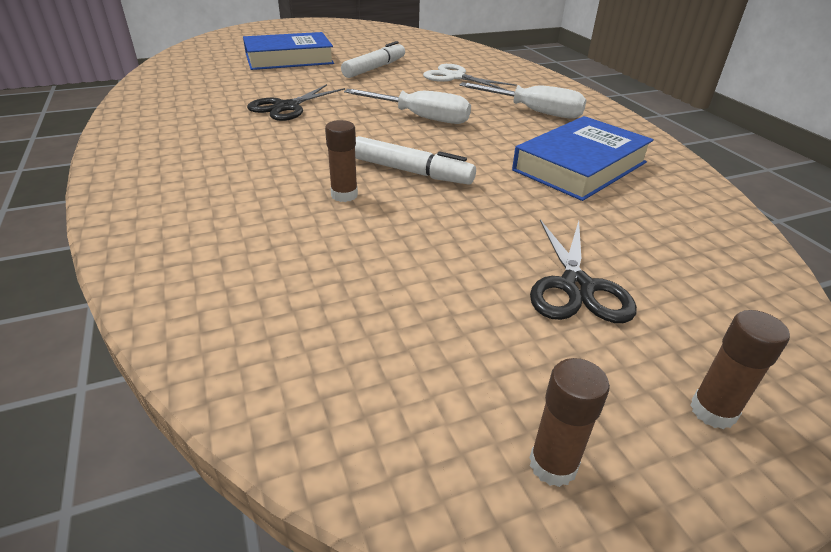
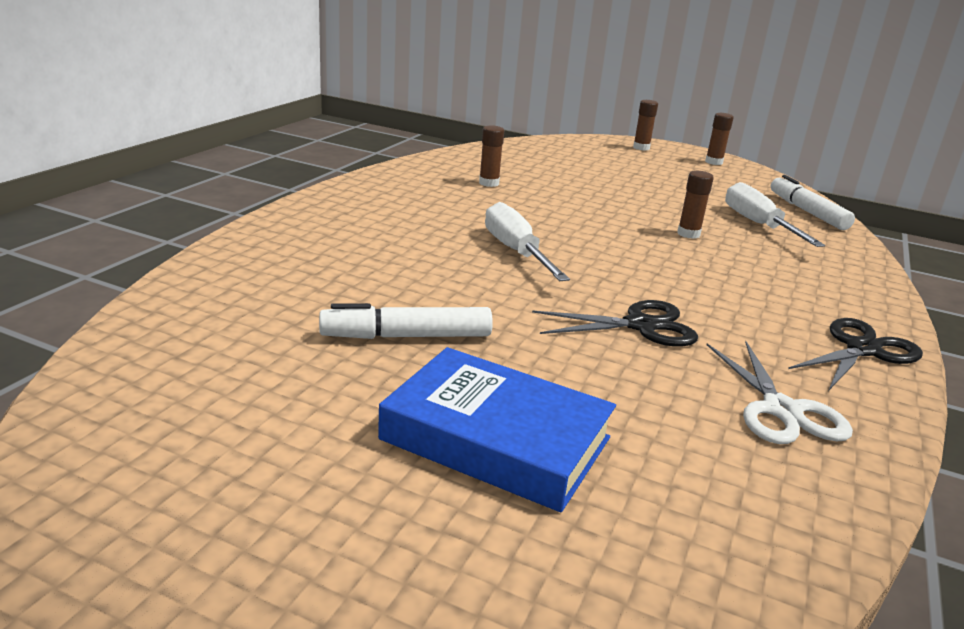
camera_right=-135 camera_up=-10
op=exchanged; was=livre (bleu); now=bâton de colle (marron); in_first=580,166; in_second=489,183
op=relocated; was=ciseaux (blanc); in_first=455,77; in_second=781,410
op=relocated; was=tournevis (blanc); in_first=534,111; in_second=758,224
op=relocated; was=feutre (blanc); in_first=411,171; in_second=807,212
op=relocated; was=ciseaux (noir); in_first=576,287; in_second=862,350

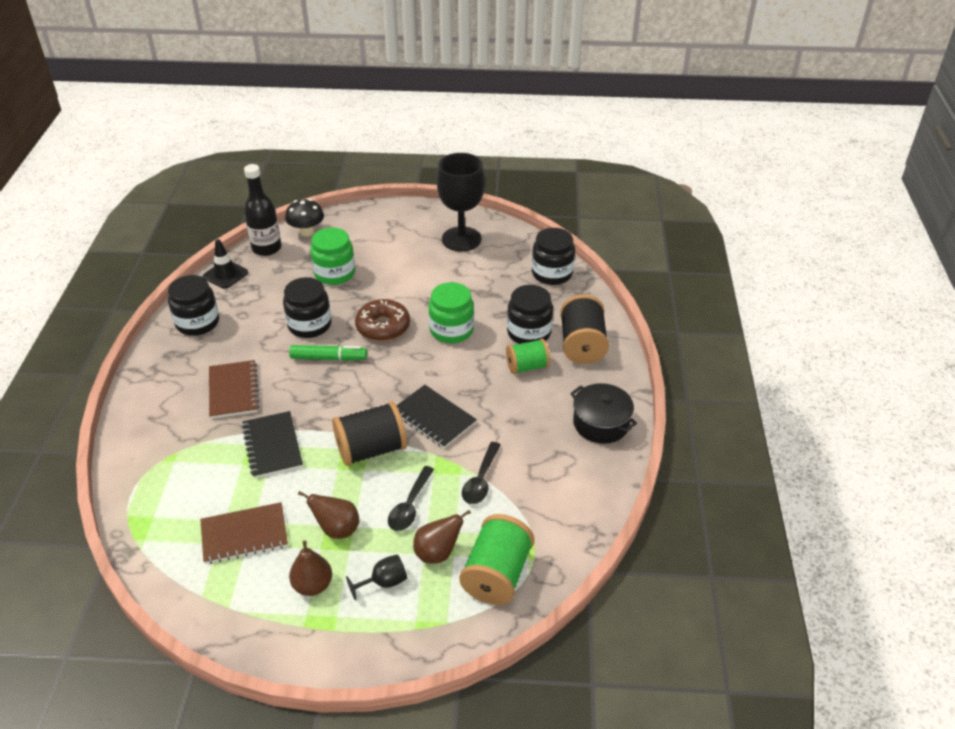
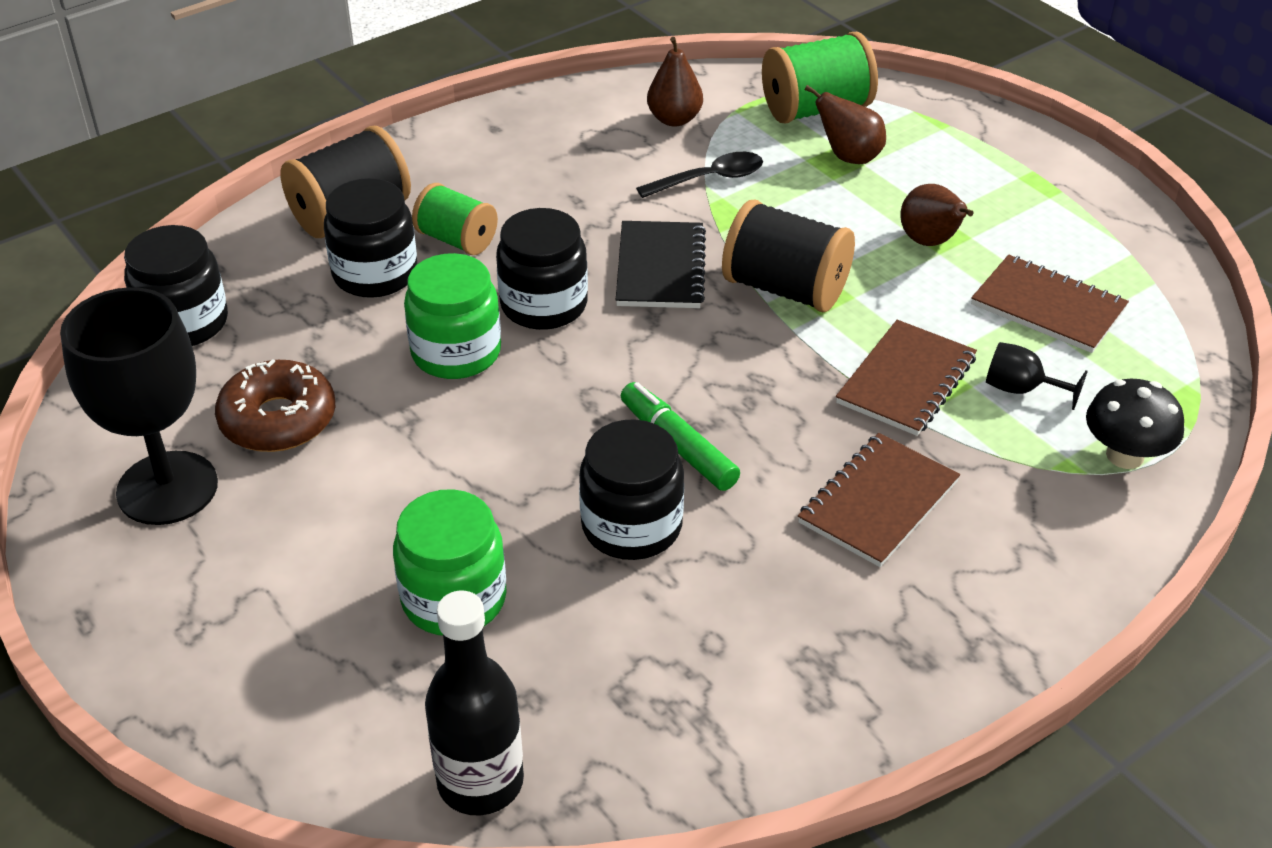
camera_right=-130 camera_up=0
op=relocated; was=beignet (marron); in_first=383,327; in_second=278,420
op=relocated; was=bocal (noir); in_first=197,322; in_second=544,305
op=relocated; was=poire (marron); in_first=313,585; in_second=674,119
op=colour; was=carnet (noir); now=carnet (marron); in_first=272,446; in_second=906,381
op=relocated; was=verre à pied (noir); in_first=384,582; in_second=1021,389
op=relocated; was=champignon (noir); in_first=307,231; in_second=1125,455
op=missing; was=cône de chantier (noir); in_first=225,274
op=missing; was=cuillère (noir); in_first=410,506
op=missing; was=marmite (noir); in_first=601,423

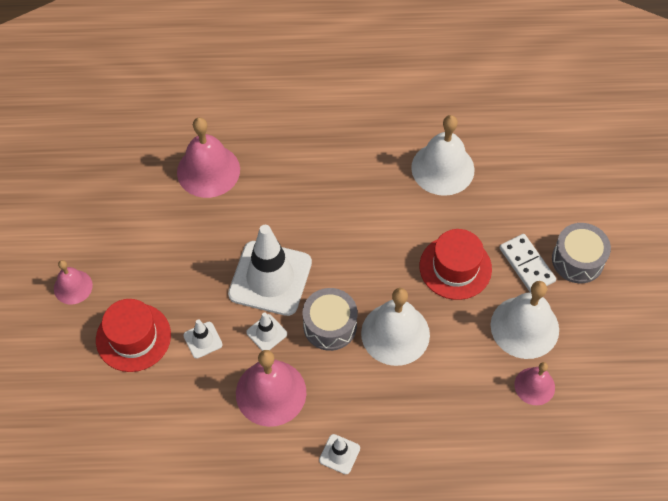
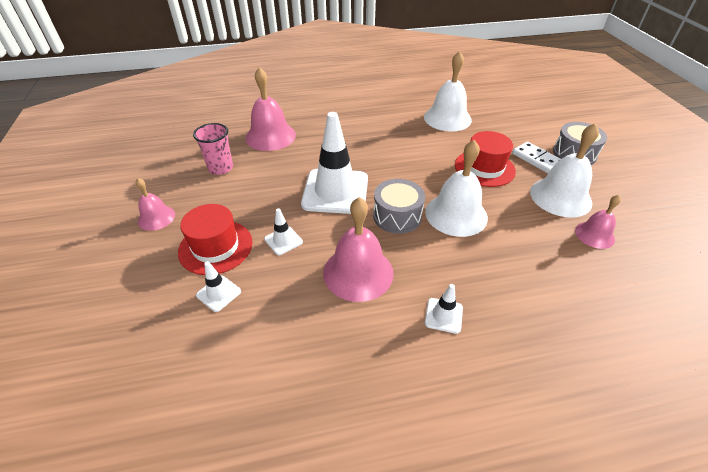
camera_right=-10 camera_up=-15
op=appeared; now=gobelet (rose); in_second=220,168
op=relocated; was=cône de chantier (blanc); in_first=266,333; in_second=218,293

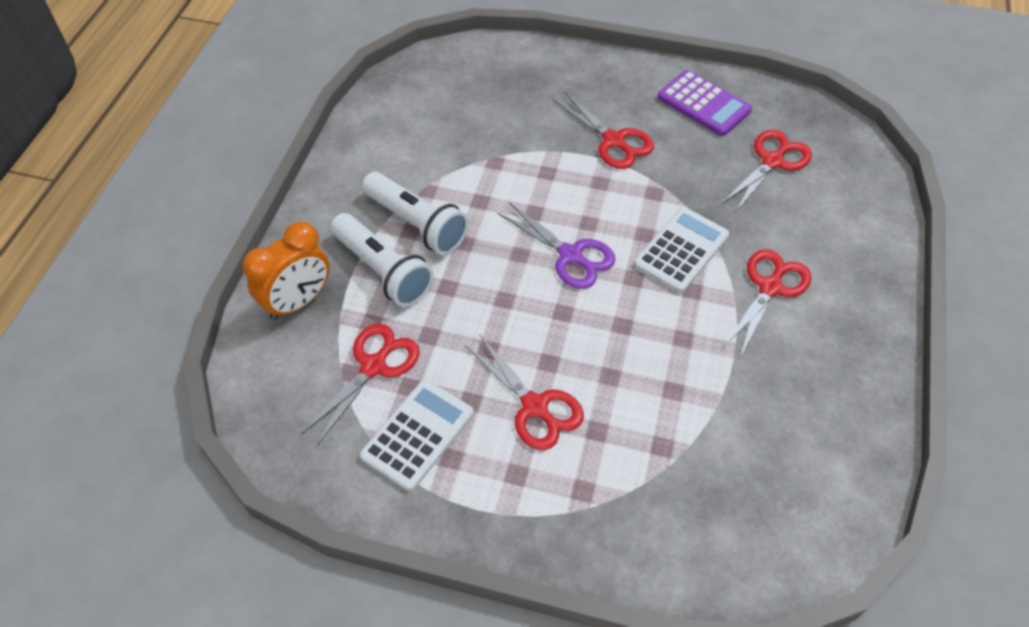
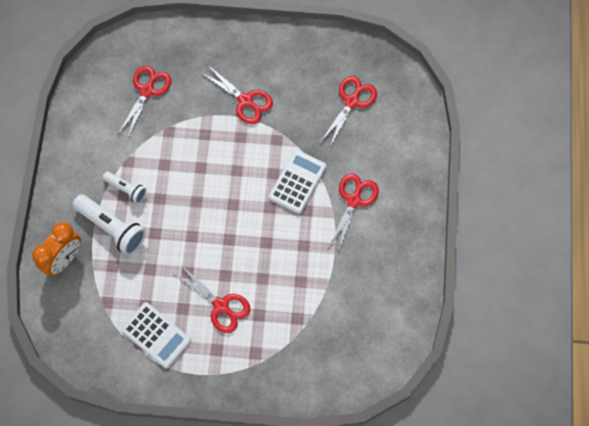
camera_right=-10 camera_up=15
op=size; was=lampe de poche (blanc); in_first=416,224; in_second=126,189; ratio=0.59
op=relocated; was=ciseaux (rouge); in_first=374,366; in_second=147,91
op=spun; was=calculatrice (blanc); in_first=418,435; in_second=156,335; clockwise=105
op=missing; was=ciseaux (violet); in_first=570,255
op=missing; was=calculatrice (violet); in_first=703,104

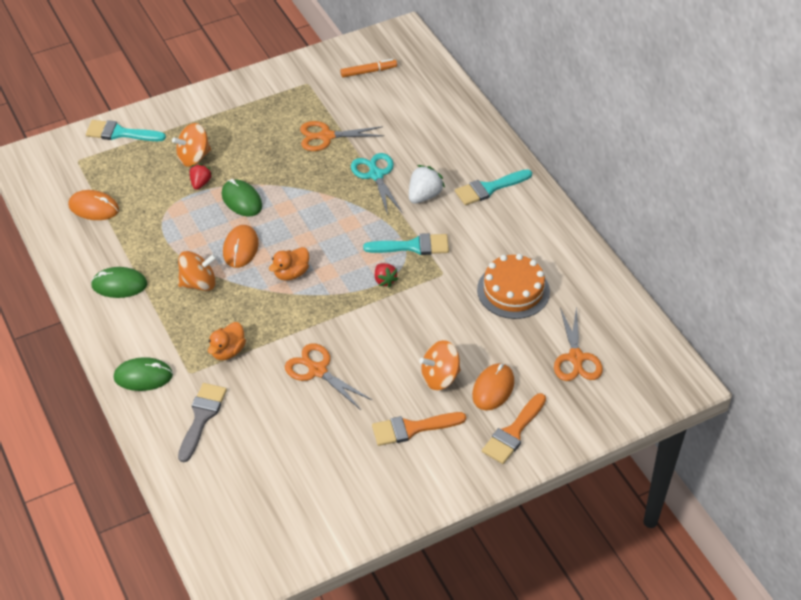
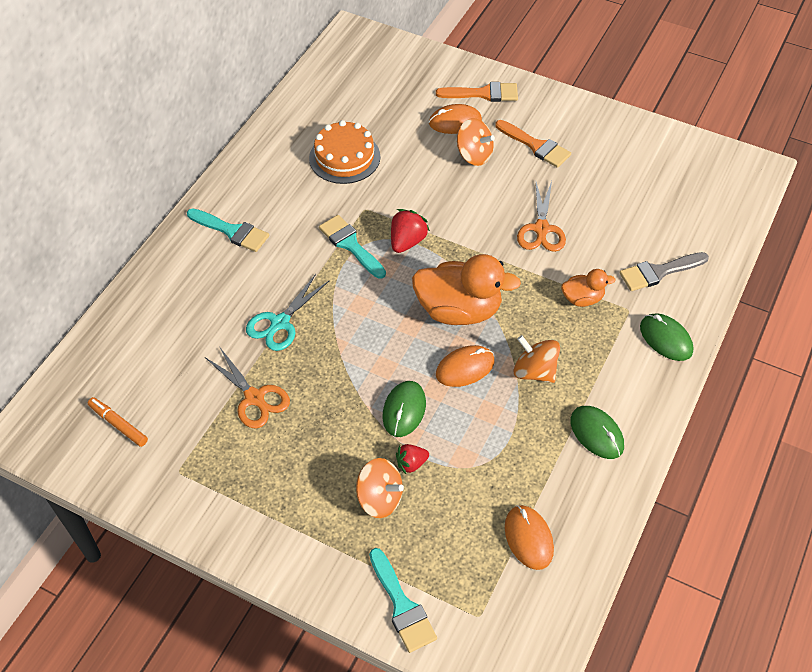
camera_right=-125 camera_up=5
op=size; was=fraise (rouge); in_first=384,280; in_second=407,241; ratio=1.53
op=size; was=canard (orange); in_first=291,273; in_second=459,310; ratio=1.97
op=missing; was=fraise (blanc); in_first=424,195
op=missing; was=ciseaux (orange); in_first=576,358

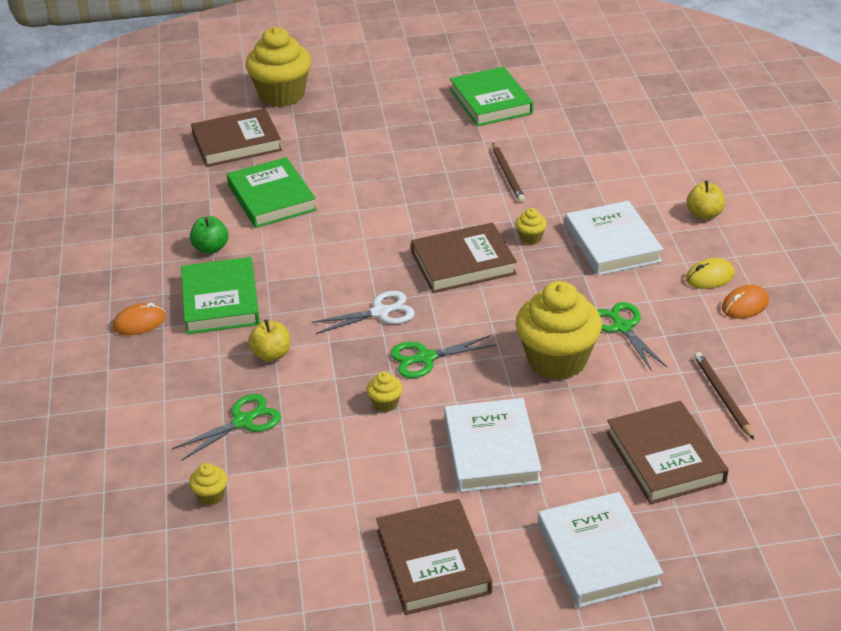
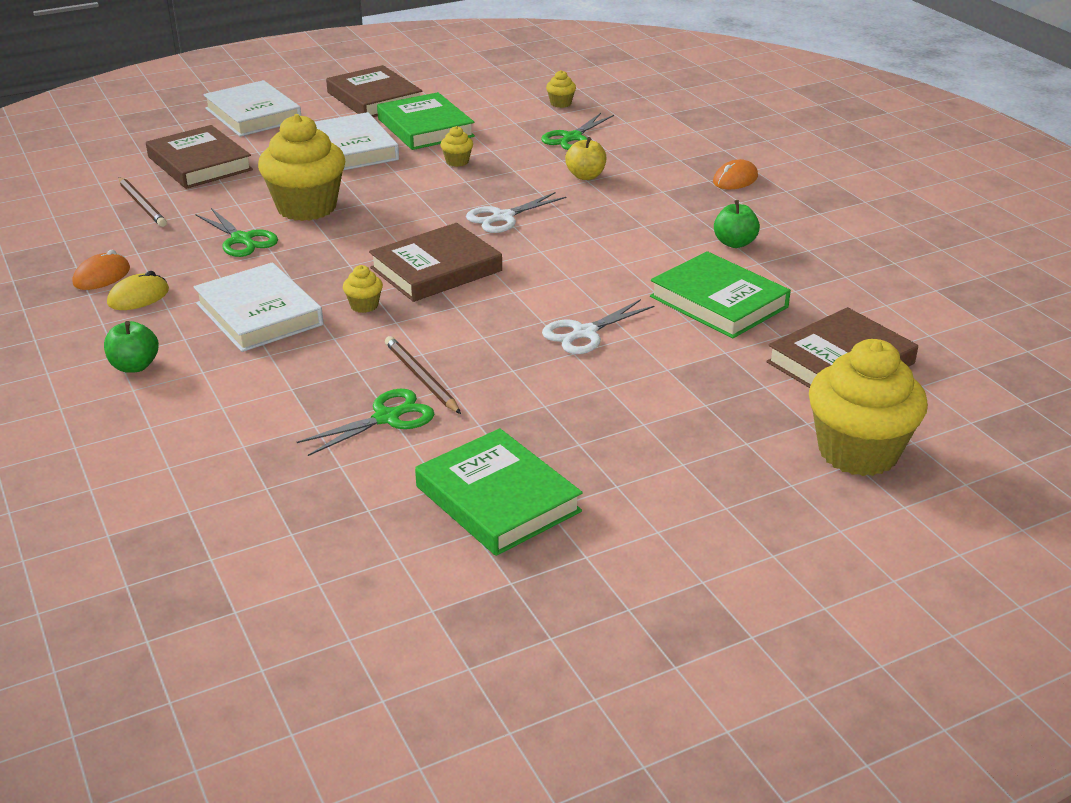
camera_right=160 camera_up=-5
op=colour; was=pomme (jaune); now=pomme (vert); in_first=704,214; in_second=134,366
op=relocated; was=ciseaux (vert); in_first=425,358; in_second=387,418
op=relocated; was=livre (vert); in_first=220,301; in_second=425,128
op=appeared; now=ciseaux (blanc); in_second=584,333

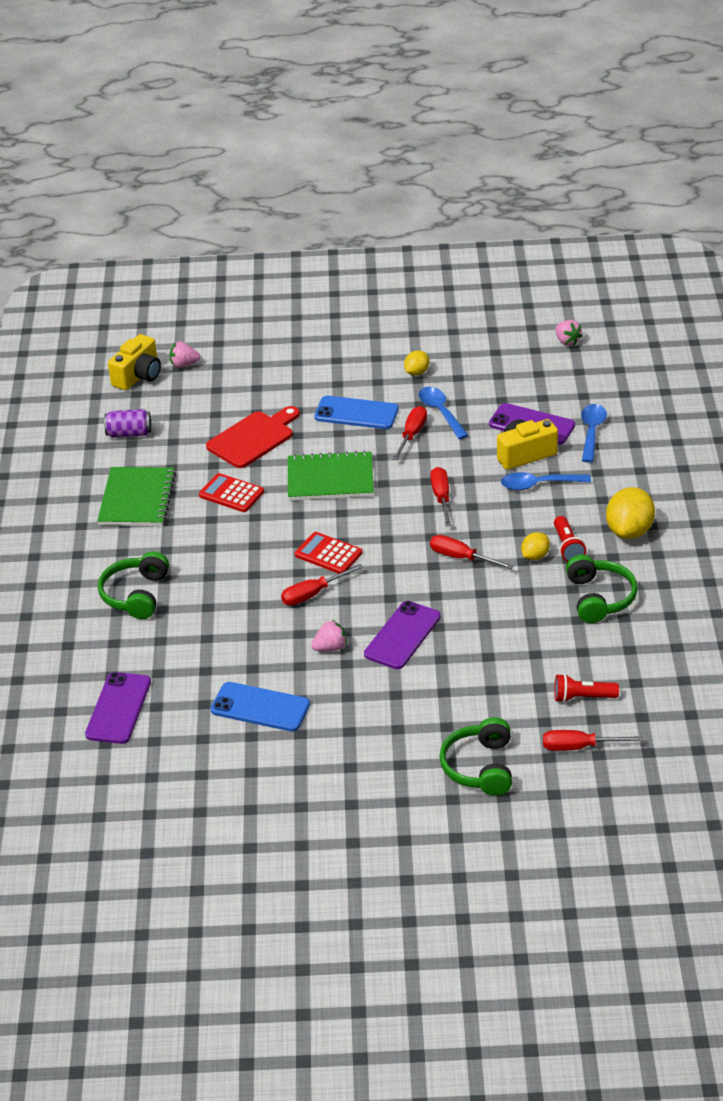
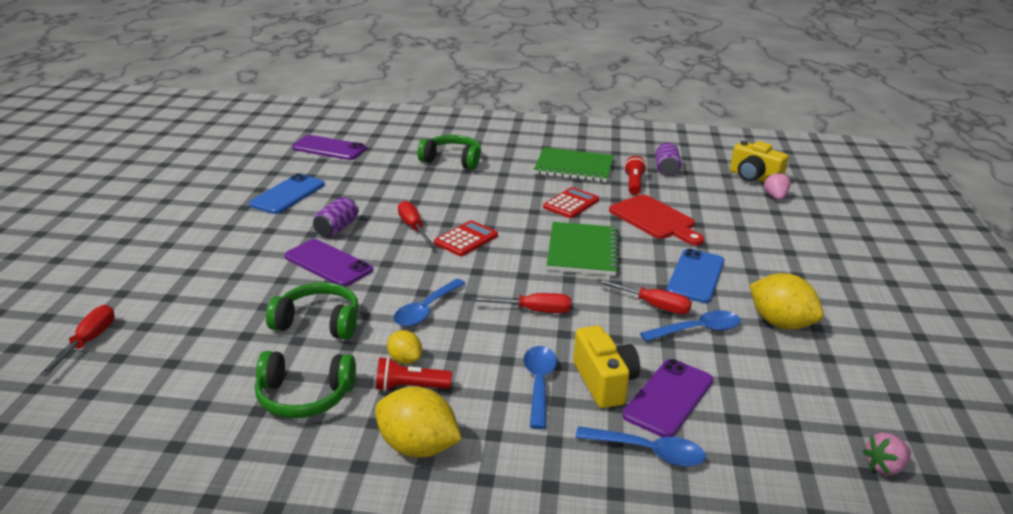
camera_right=95 camera_up=-10
op=relocated; was=casque audio (vert); in_first=480,767; in_second=318,322
op=exchanged; was=fraise (rose); now=canette (violet); in_first=330,647; in_second=336,228
op=exchanged; was=tournevis (rouge); now=cuillère (bleu); in_first=461,558; in_second=426,310
op=relocated; was=lampe de poche (rouge); in_first=582,697; in_second=634,184
op=size; was=citron (jaune); in_first=416,372; in_second=780,323; ratio=1.82

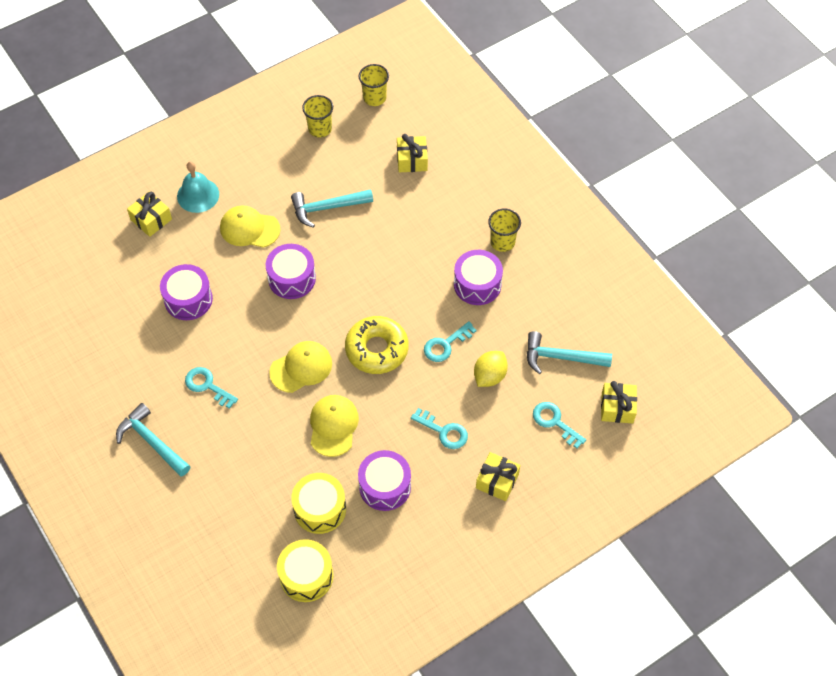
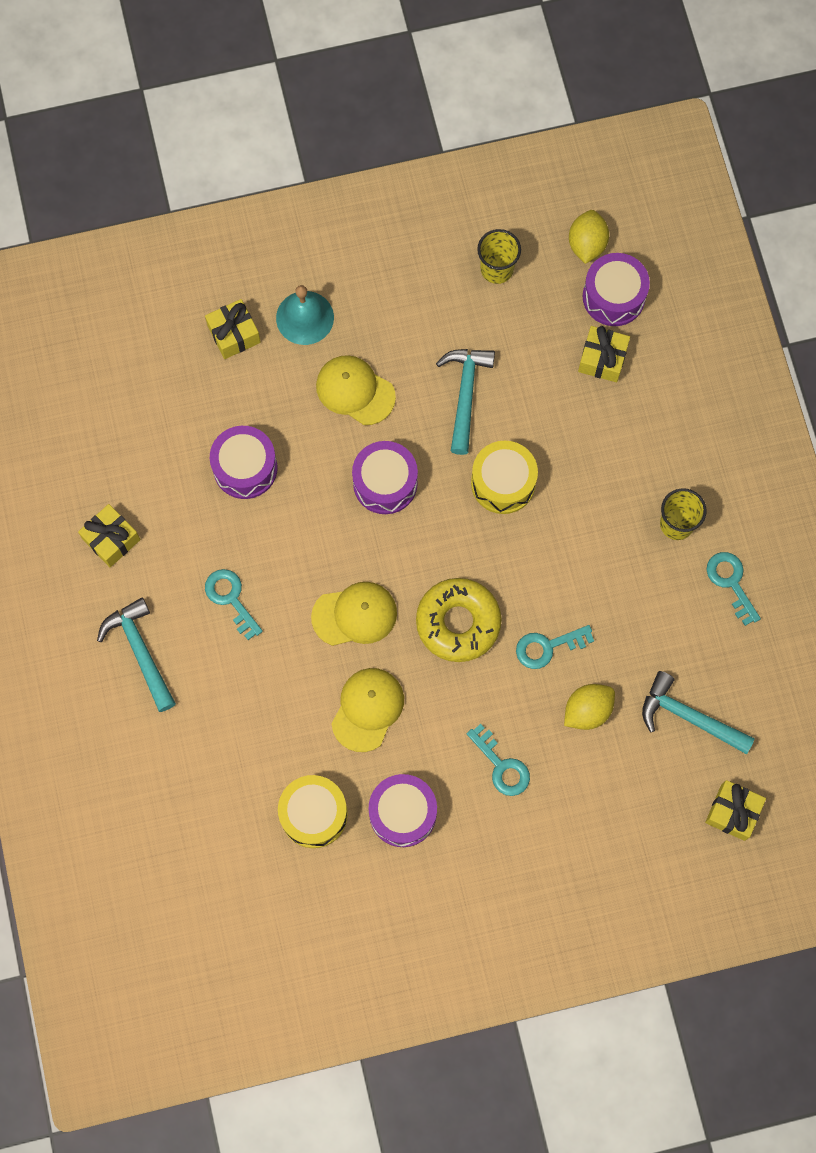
camera_right=20 camera_up=15
op=relocated; was=cadeau (jaune); in_first=497,481; in_second=111,539
op=spun; was=marteau (turquoise); in_first=327,208; in_second=465,394; clockwise=90
op=relocated; was=tambour (jaune); in_first=306,576; in_second=503,483
op=exchanged; was=gobelet (jaune); now=citron (jaune); in_first=374,98; in_second=587,244
op=relocated; was=tambour (violet); in_first=477,284; in_second=613,297
op=relocated; was=clé (turquoise); in_first=555,422; in_second=731,583

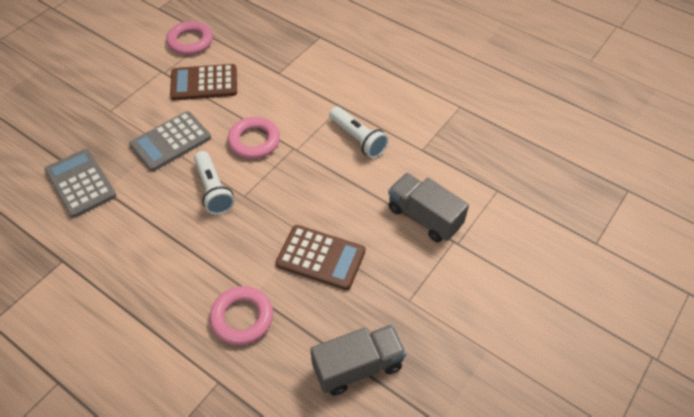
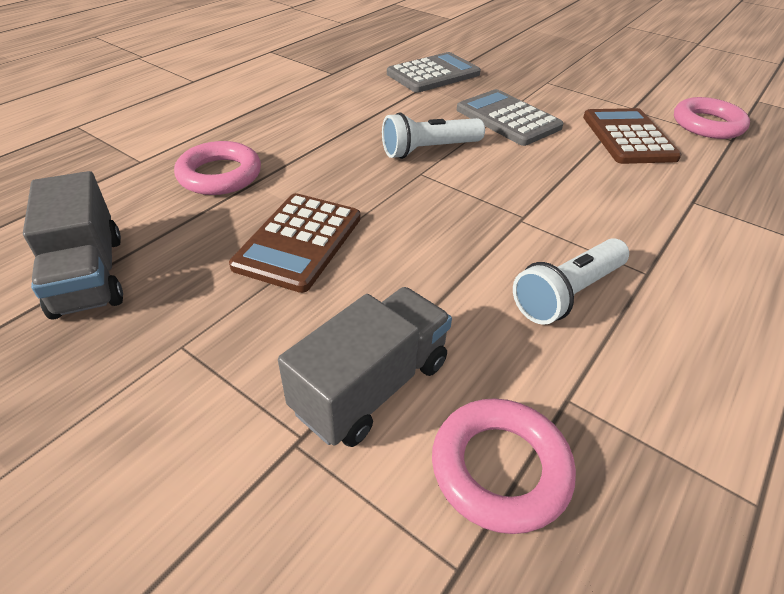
camera_right=90 camera_up=-10
op=relocated; was=anneau (rose); in_first=254,141; in_second=500,468

